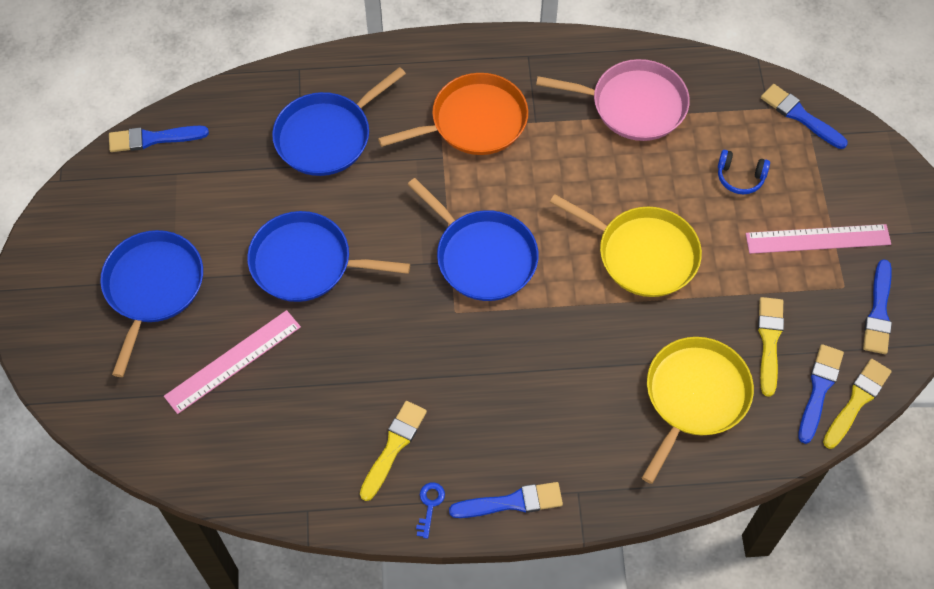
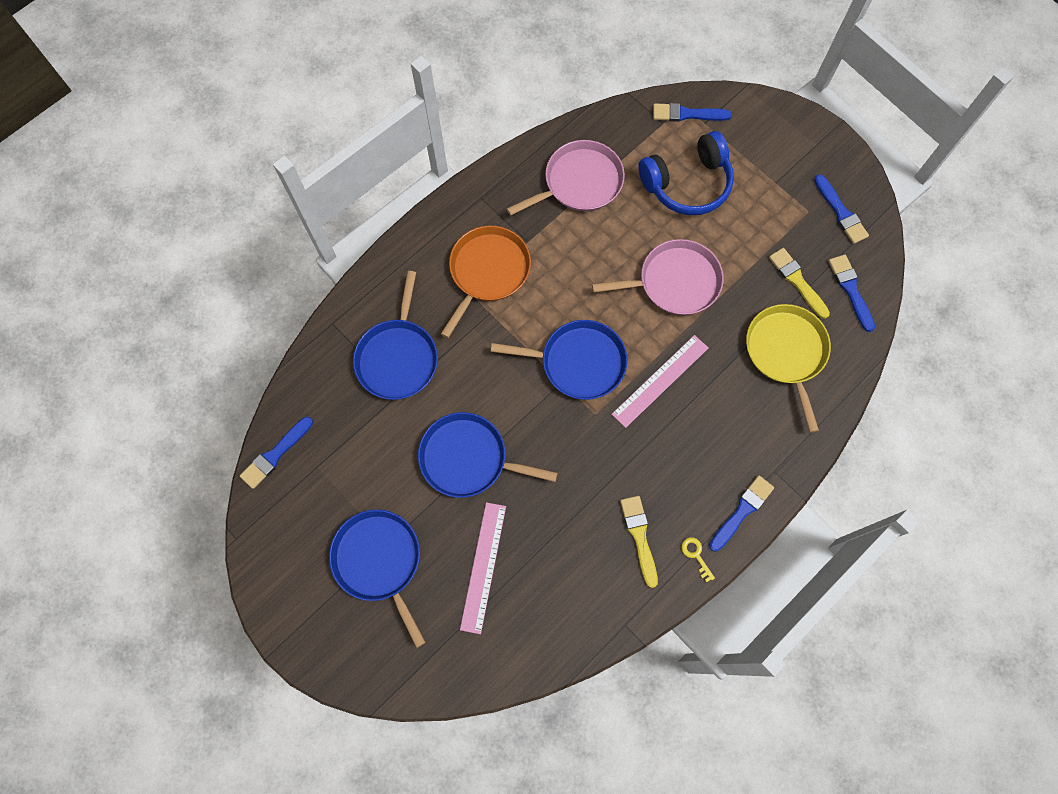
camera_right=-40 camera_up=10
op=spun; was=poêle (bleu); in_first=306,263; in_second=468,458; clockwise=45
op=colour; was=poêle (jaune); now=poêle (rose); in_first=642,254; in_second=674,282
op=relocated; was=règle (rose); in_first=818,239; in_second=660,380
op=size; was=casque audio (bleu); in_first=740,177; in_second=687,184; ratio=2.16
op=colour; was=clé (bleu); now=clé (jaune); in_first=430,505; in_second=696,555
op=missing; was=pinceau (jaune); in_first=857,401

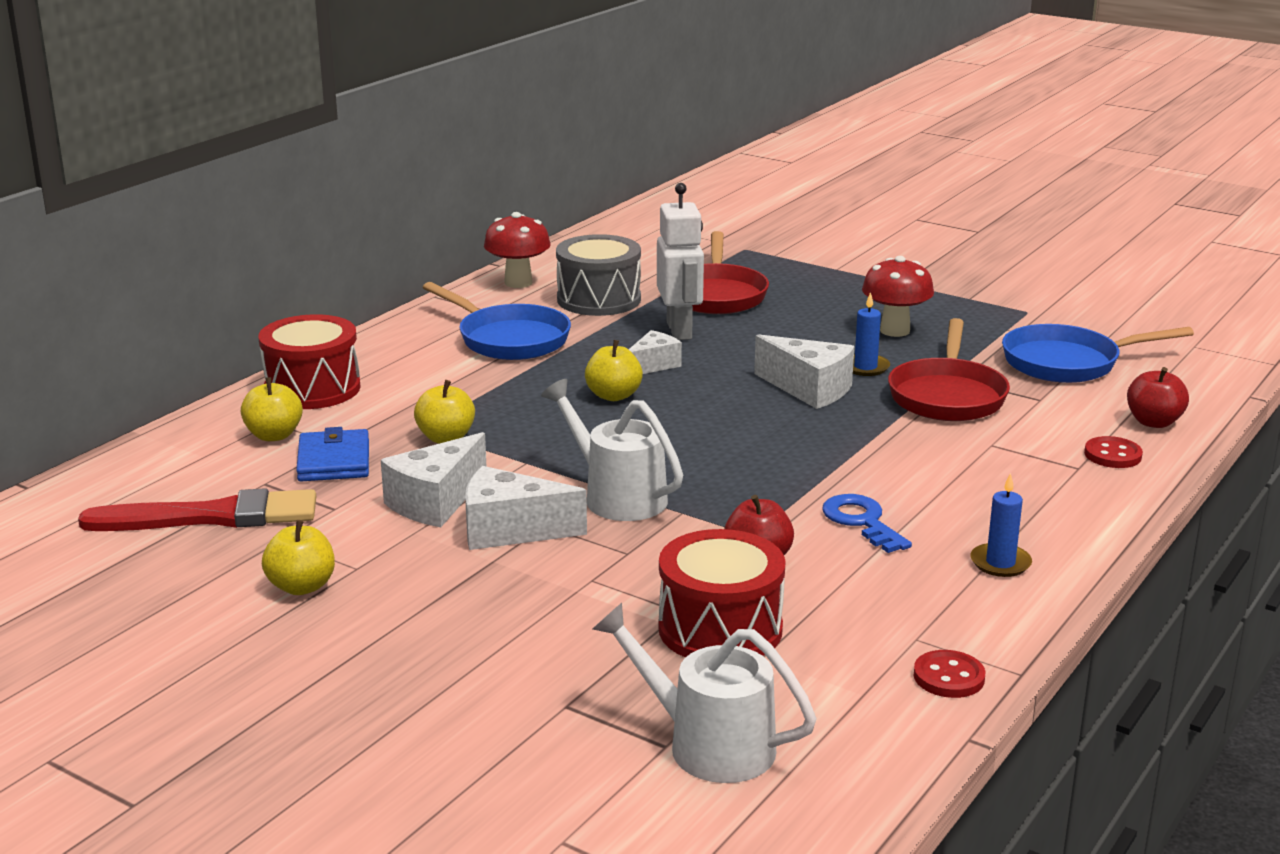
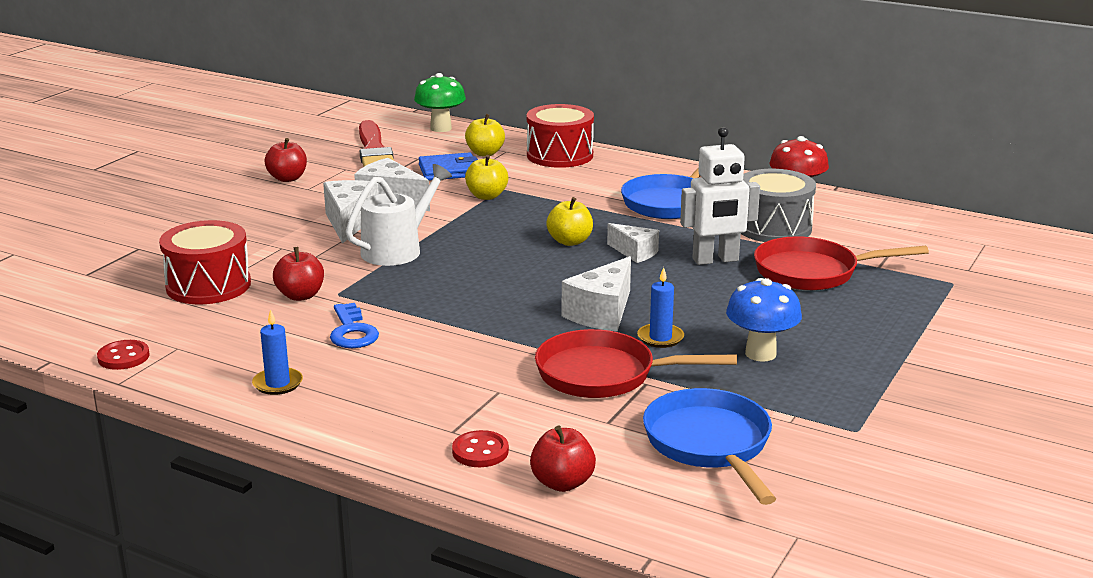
camera_right=85 camera_up=0
op=colour; was=pomme (jaune); now=pomme (rouge); in_first=301,587; in_second=287,178
op=spun; was=clé (bleu); in_first=861,521; in_second=352,331; clockwise=105
op=appeared; now=champignon (vert); in_second=441,128
op=colour; was=champignon (rouge); now=champignon (bleu); in_first=895,331; in_second=760,354
op=missing; was=arrosoir (blanc); in_first=707,744

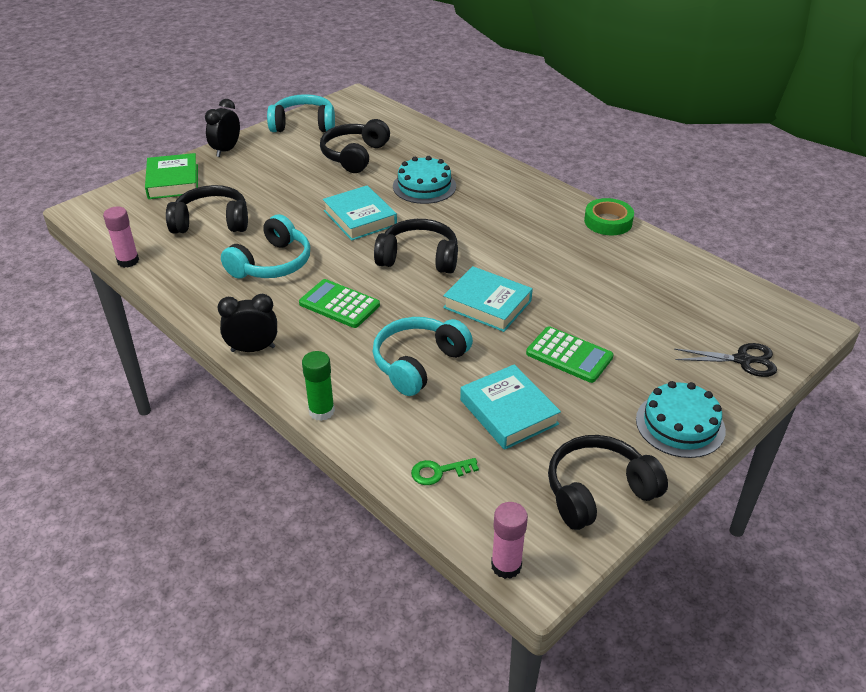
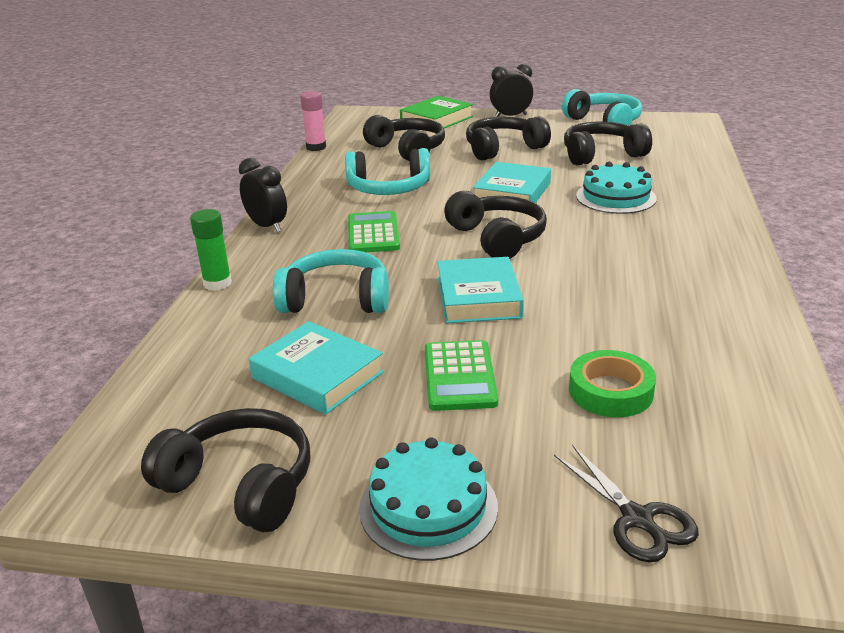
camera_right=55 camera_up=-10
op=spun; was=livre (turquoise); in_first=508,412; in_second=317,375; clockwise=-75
op=appeared; now=casque audio (noir); in_second=503,149
op=relocated; was=ruban adhésif (vert); in_first=608,221; in_second=610,391
op=missing; was=clé (vert); in_first=439,472
op=missing; was=bâton de colle (rose); in_first=506,566

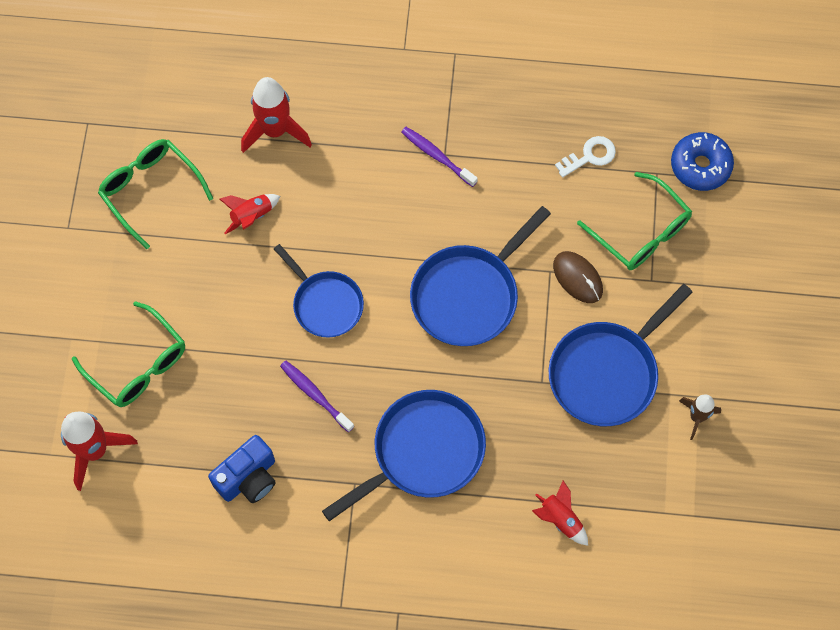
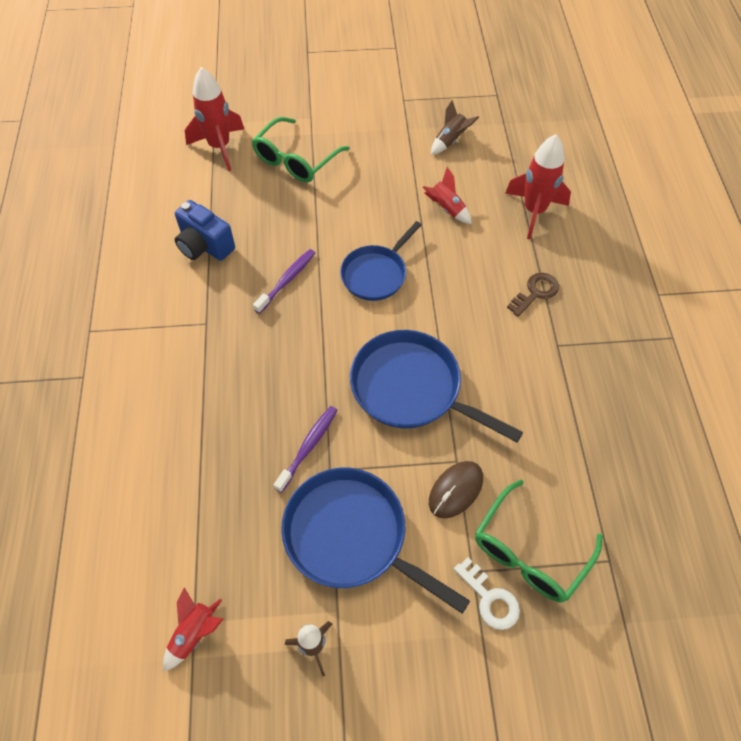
camera_right=80 camera_up=-10
op=relocated; was=fusée (rouge); in_first=560,519; in_second=194,633
op=relocated; was=brosse à dents (violet); in_first=437,156; in_second=308,447
op=exchanged; was=lunettes (vert); now=fusée (marron); in_first=150,190; in_second=450,141
op=relocated; was=clé (blanc); in_first=590,156; in_second=490,598
op=appeared; now=clé (marron); in_second=535,292
op=missing; was=poêle (bleu); in_first=423,452
op=missing; was=beignet (bleu); in_first=700,166

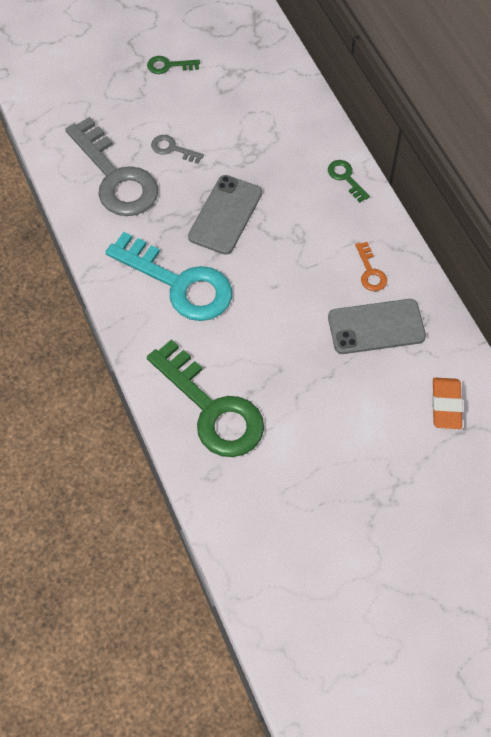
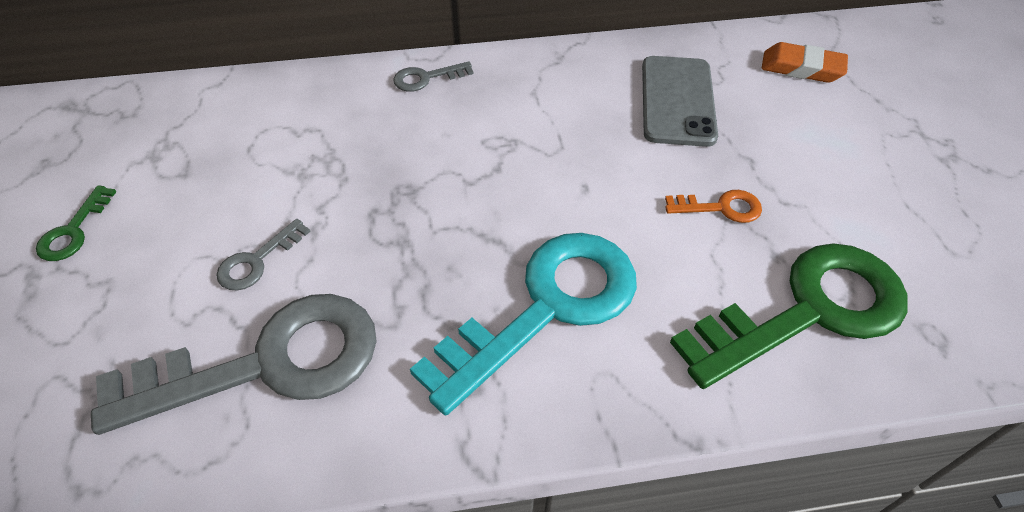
camera_right=-75 camera_up=-10
op=colour; was=clé (vert); now=clé (gris); in_first=345,178; in_second=426,78
op=relocated; was=clé (orange); in_first=370,271; in_second=721,207
op=missing; was=téléphone (gris); in_first=225,215

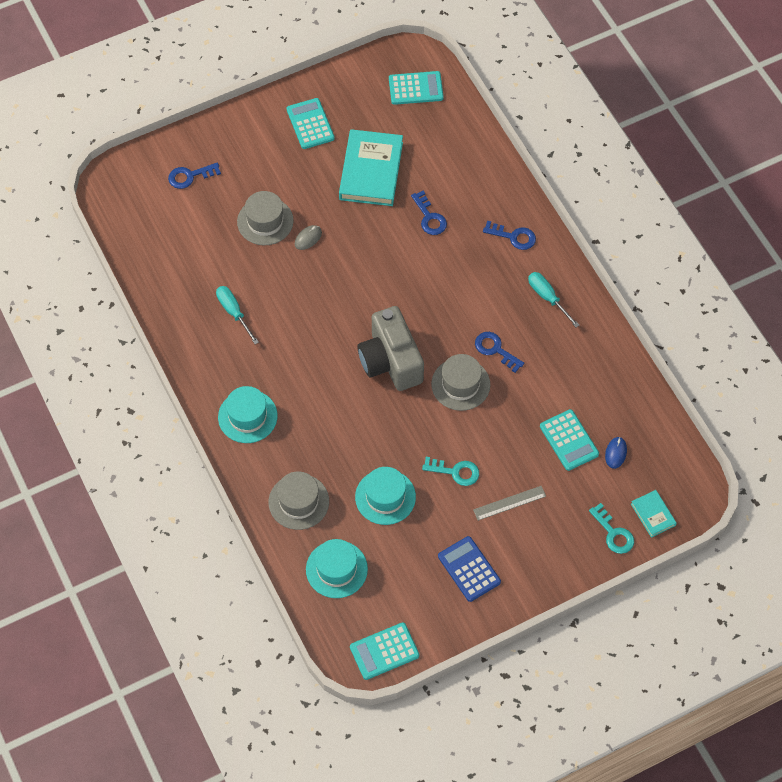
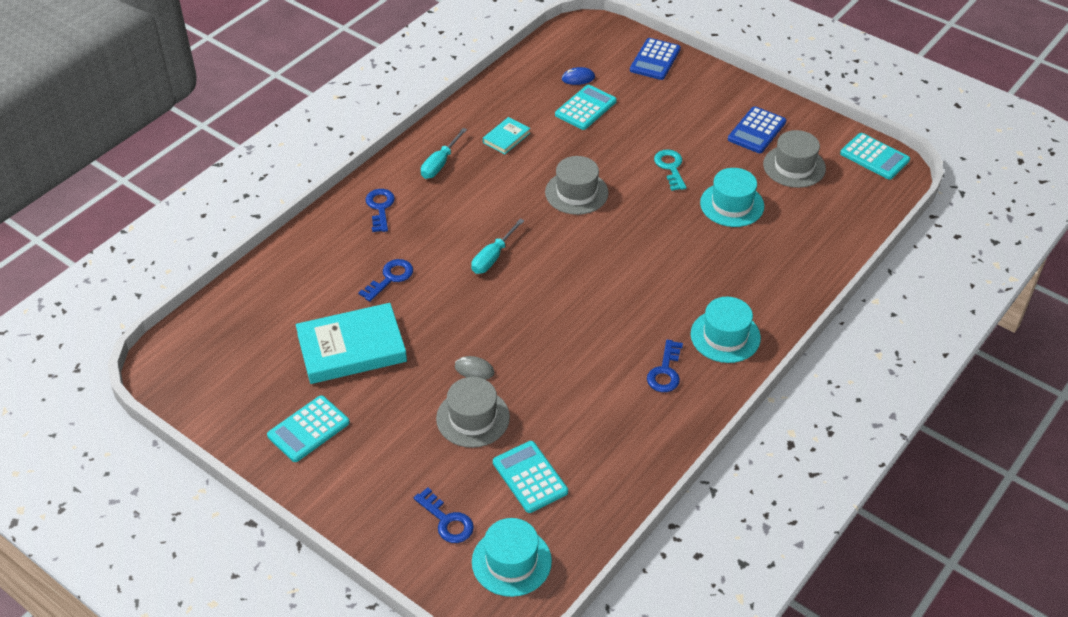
camera_right=-115 camera_up=-15
op=relocated; was=tournevis (turquoise); in_first=234,312; in_second=493,257
op=relocated; was=chapeau (turquoise); in_first=336,569; in_second=511,561
op=relocated; was=livre (turquoise); in_first=653,514; in_second=506,138
op=relocated; was=calculatrice (turquoise); in_first=416,88; in_second=530,477
op=exchanged; was=clé (turquoise); now=calculatrice (bleu); in_first=614,533; in_second=655,60
op=relocated; was=clé (bleu); in_first=495,349; in_second=665,372
op=relocated; was=chapeau (gris); in_first=298,502; in_second=794,166
op=missing; was=appareil photo (gris); in_first=390,361
op=missing; was=règle (gris); in_first=509,503

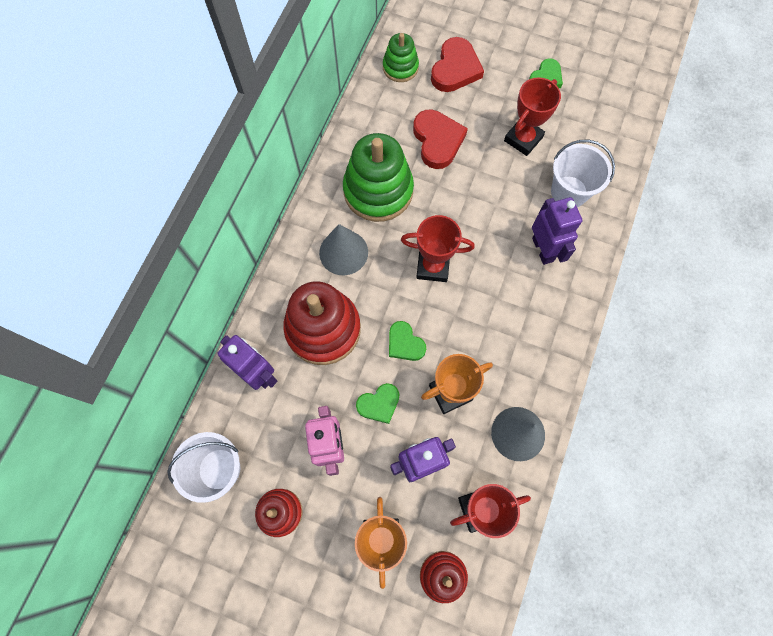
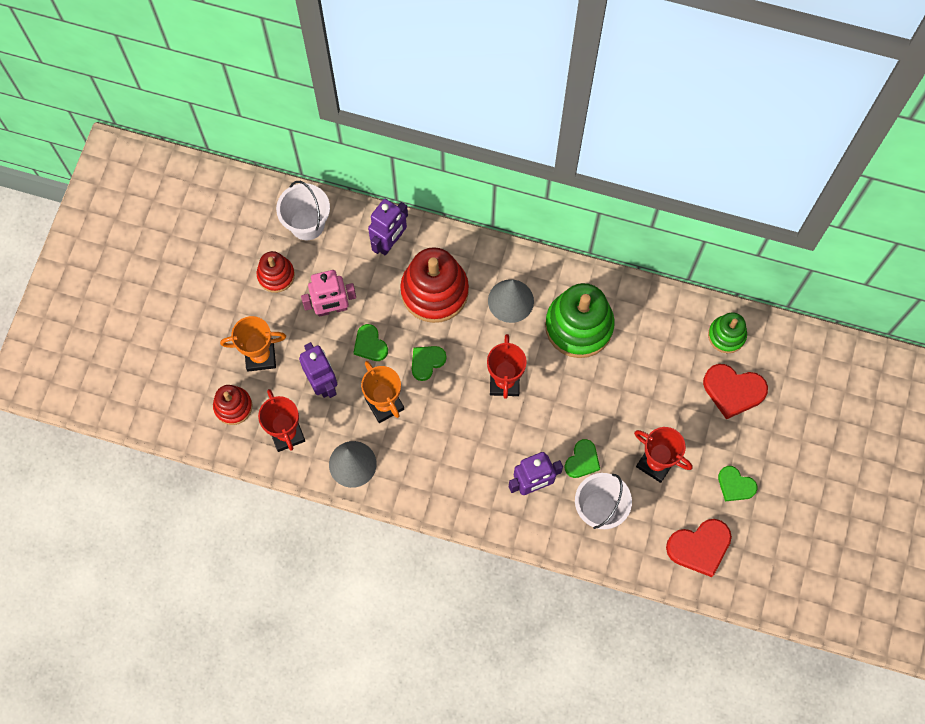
camera_right=85 camera_up=0
op=appeared; now=cœur (vert); in_second=582,460
op=relocated; was=cœur (rouge); in_first=437,141; in_second=699,547

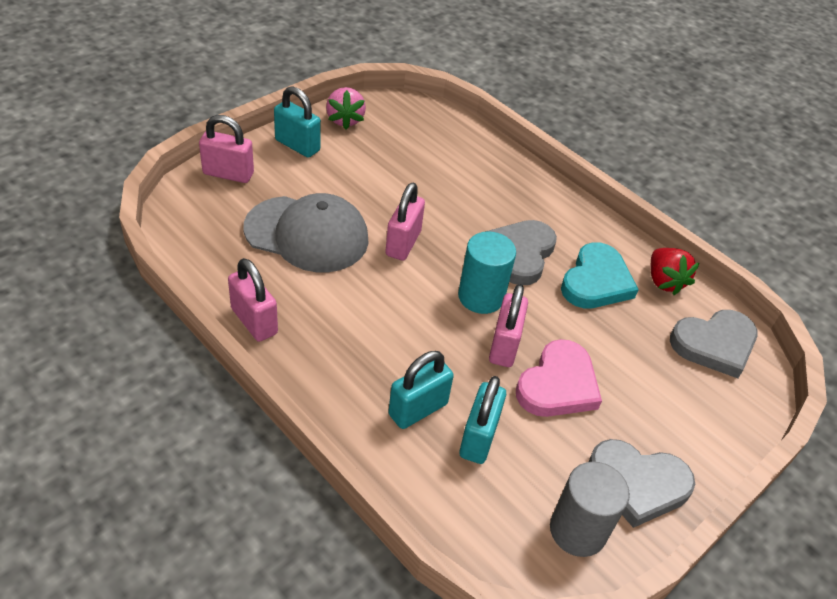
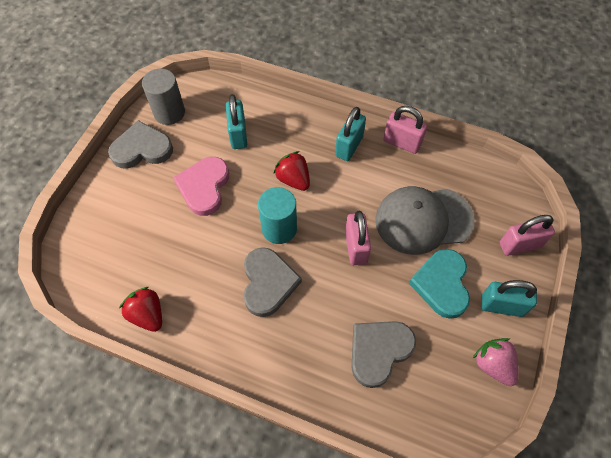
camera_right=160 camera_up=15
op=appeared; now=fraise (rouge); in_second=293,179
op=relocated; was=cadenas (turquoise); in_first=418,409; in_second=349,146
op=relocated; was=cœur (gris); in_first=714,344; in_second=379,351
op=relocated; was=cœur (turquoise); in_first=596,281; in_second=442,284
op=missing; was=cadenas (rose); in_first=504,346

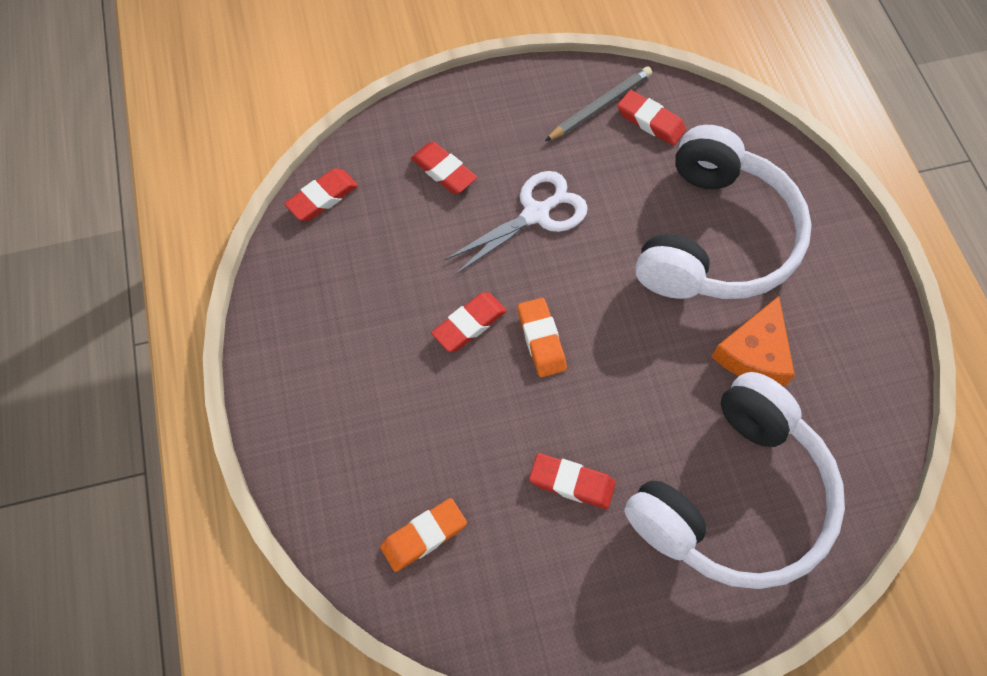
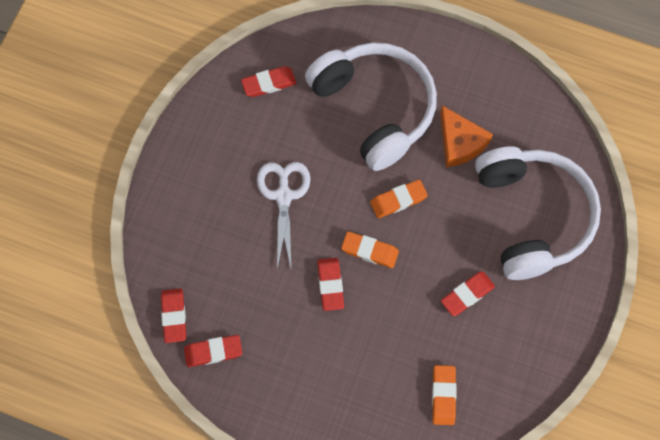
camera_right=-55 camera_up=5
op=relocated; was=gomme (rouge); in_first=443,171; in_second=213,352
op=appeared; now=gomme (orange); in_second=398,200
op=missing; was=crayon (gris); in_first=600,106

